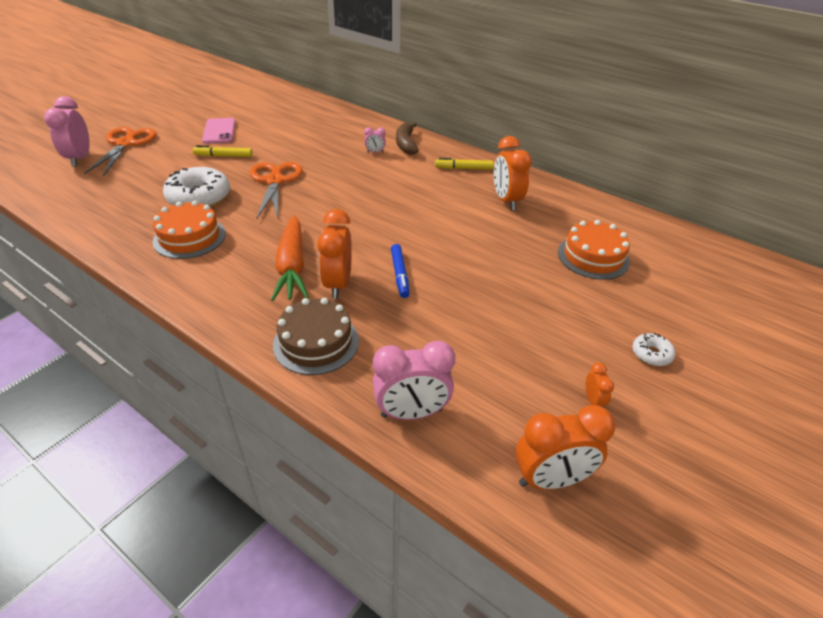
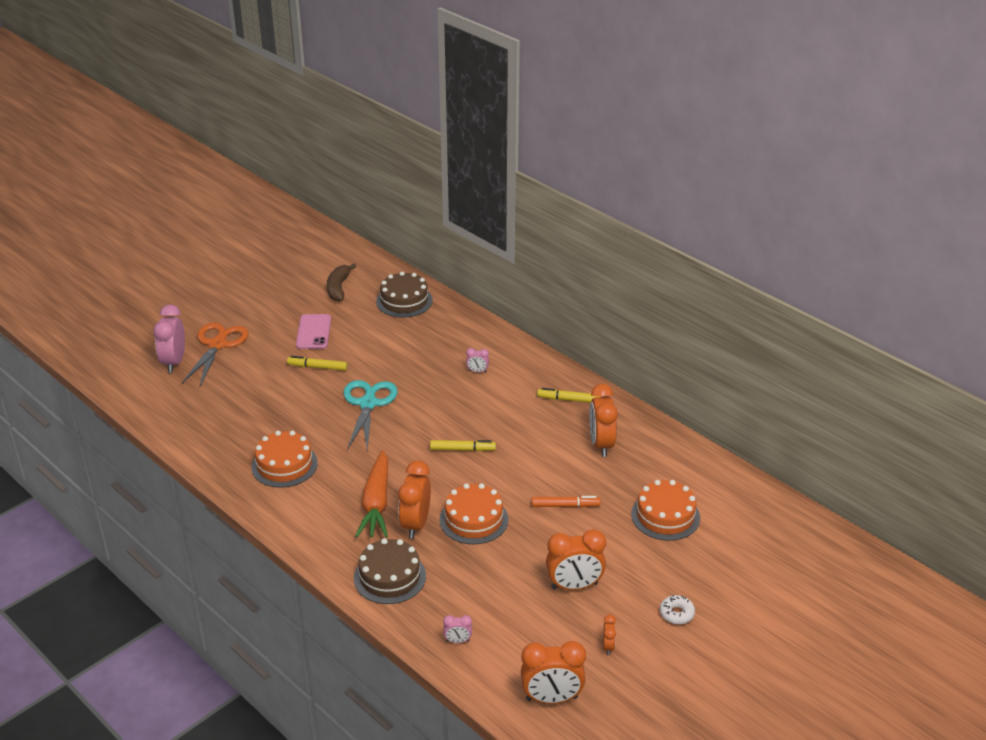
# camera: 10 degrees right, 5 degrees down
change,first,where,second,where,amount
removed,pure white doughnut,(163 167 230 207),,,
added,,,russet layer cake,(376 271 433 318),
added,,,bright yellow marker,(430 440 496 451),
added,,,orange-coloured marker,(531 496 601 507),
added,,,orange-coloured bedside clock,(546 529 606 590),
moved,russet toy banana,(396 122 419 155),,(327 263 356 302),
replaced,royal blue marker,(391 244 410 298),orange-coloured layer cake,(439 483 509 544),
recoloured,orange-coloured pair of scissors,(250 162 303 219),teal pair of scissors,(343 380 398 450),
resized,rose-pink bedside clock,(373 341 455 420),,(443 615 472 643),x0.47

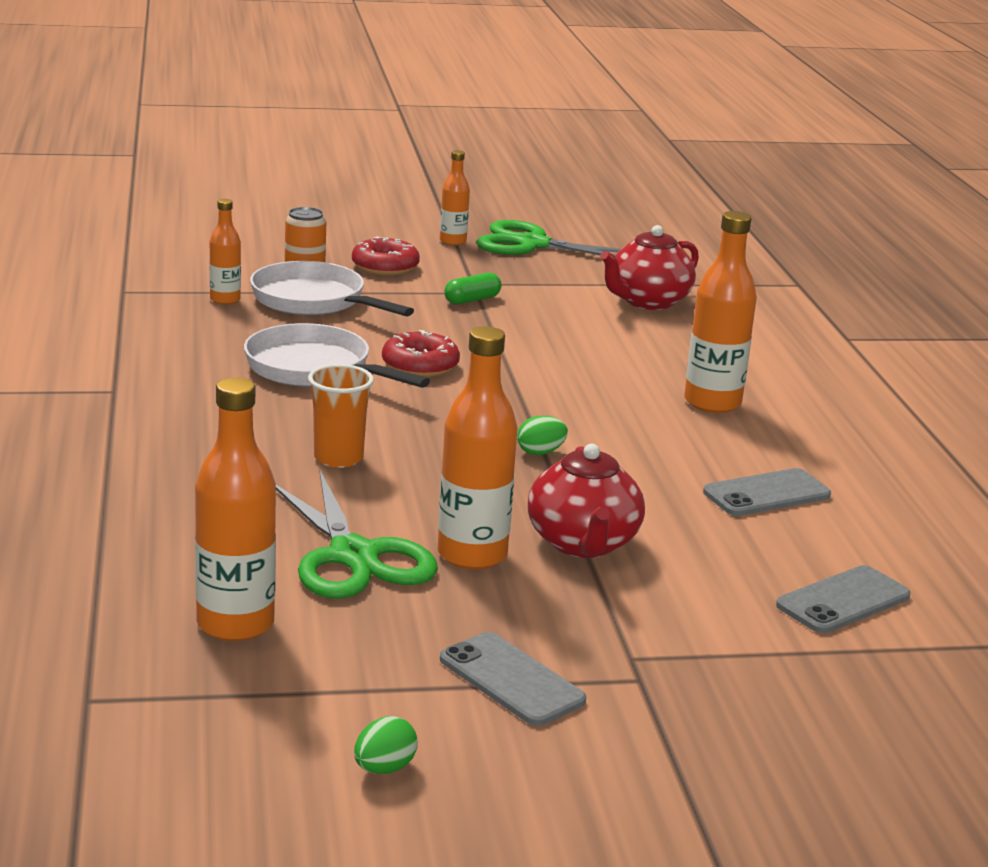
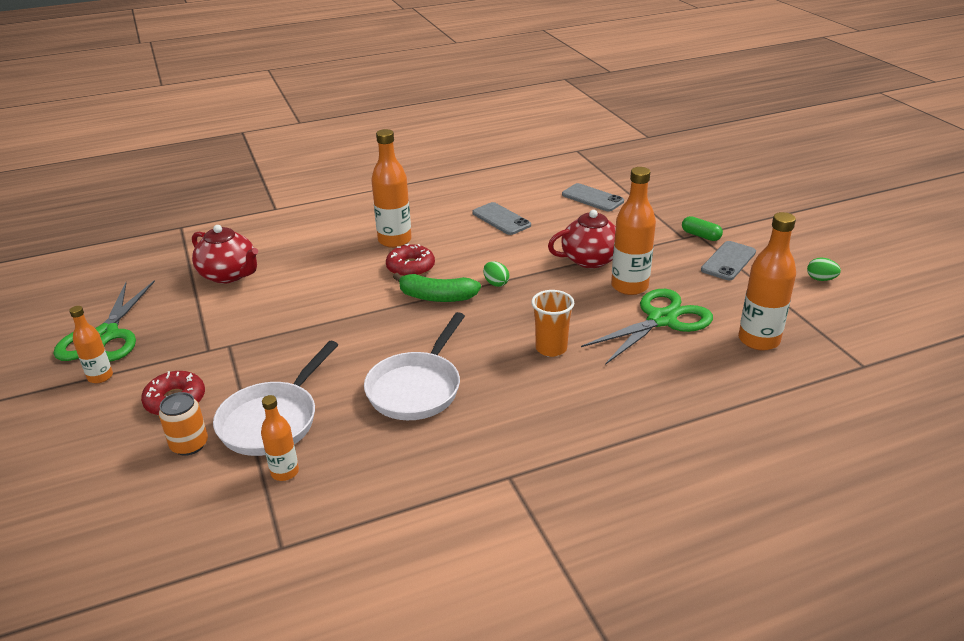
# camera: 100 degrees left, 10 degrees up
change,first,where,second,where,amount
added,,,leaf-green toy banana,(393 273 481 302),
moved,red doughnut,(382 330 460 377),,(386 243 435 276),
moved,leaf-green pill,(444 273 501 304),,(682 216 723 241),

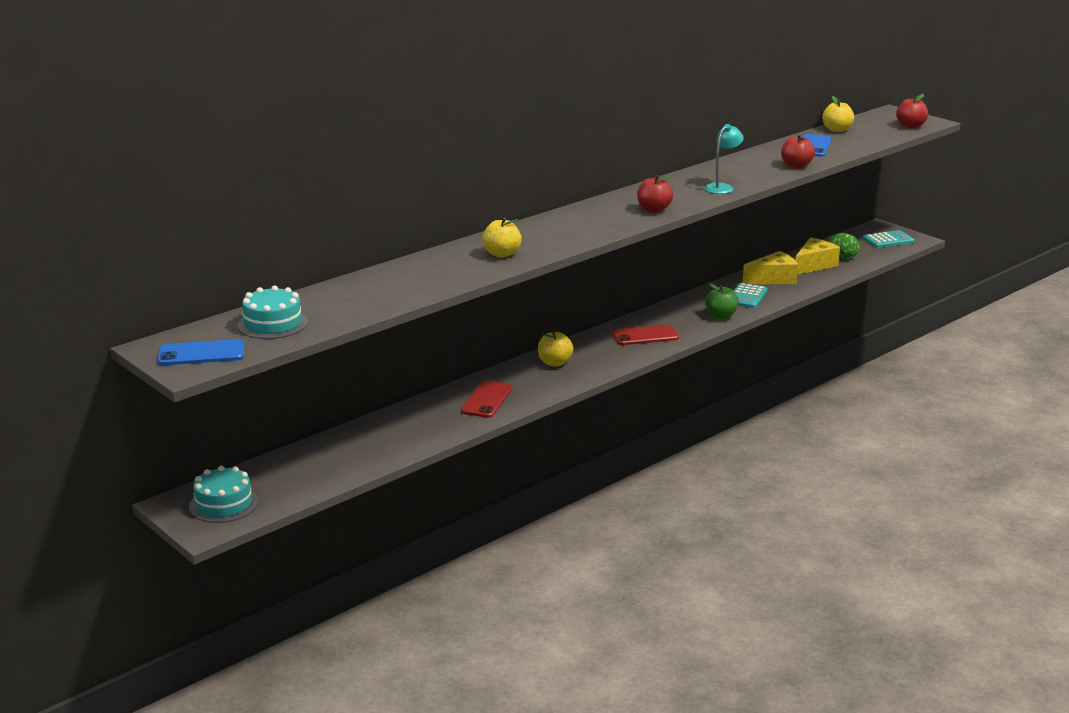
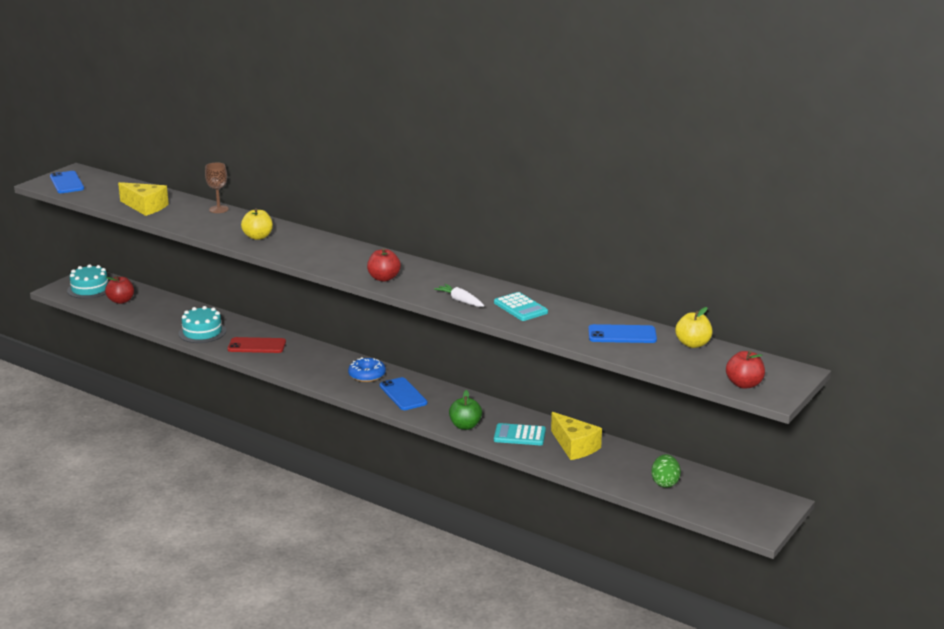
# camera: 75 degrees right, 0 degrees up
change,first,where,second,where,amount
removed,bright yellow apple fruit,(538 331 574 366),,,
added,,,russet chalice,(205 162 229 213),
added,,,royal blue doughnut,(348 357 386 382),
moved,teal layer cake,(238 285 308 339),,(179 306 226 343),
moved,red apple fruit,(781 134 815 168),,(105 276 134 304),
moved,bright yellow piece of cheese,(795 237 840 275),,(118 182 169 216),
moved,teal pocket calculator,(863 230 914 248),,(494 292 548 321),
replaced,teal reading lamp,(705 124 744 194),pure white toy carrot,(434 284 484 307),
recoloured,red mobile phone,(612 325 679 345),royal blue mobile phone,(380 377 427 410),

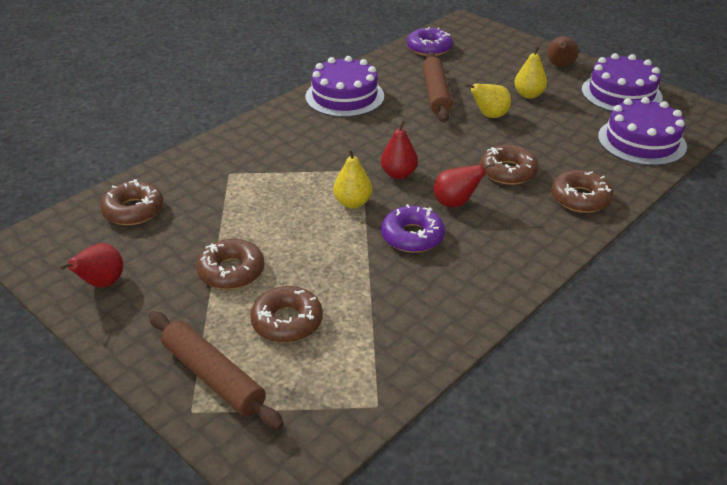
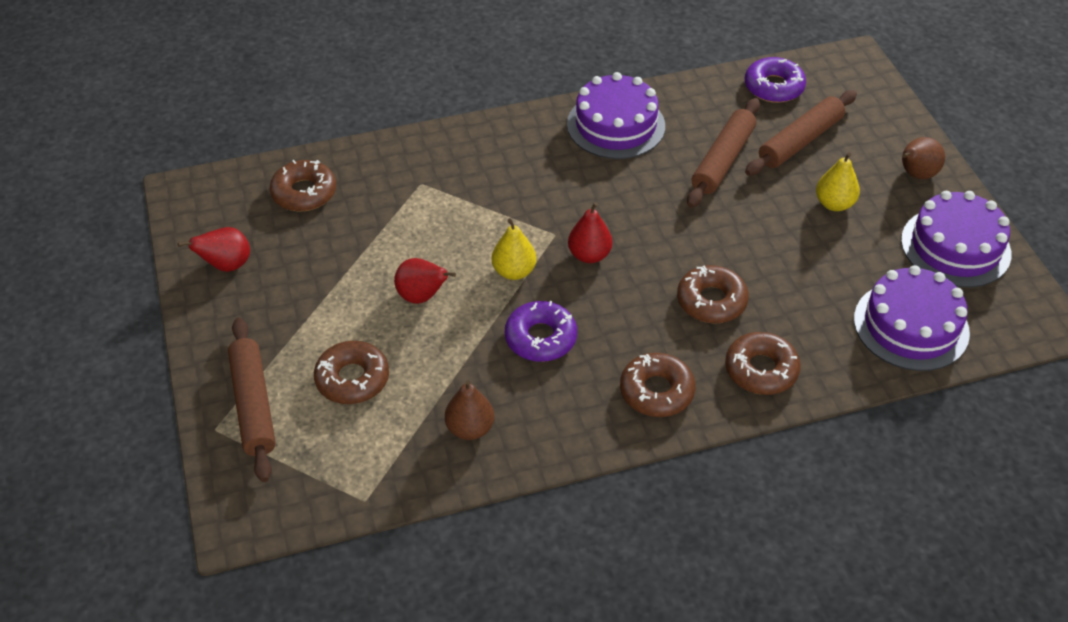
# camera: 30 degrees right, 10 degrees up
change,first,where,second,where,amount
removed,bright yellow pear,(465 83 511 118),,,
added,,,russet pear,(445 380 494 440),
added,,,russet pastry roller,(745 90 857 176),
moved,russet doughnut,(196 239 264 289),,(620 353 696 417),
moved,red pear,(433 163 495 207),,(394 258 456 304),

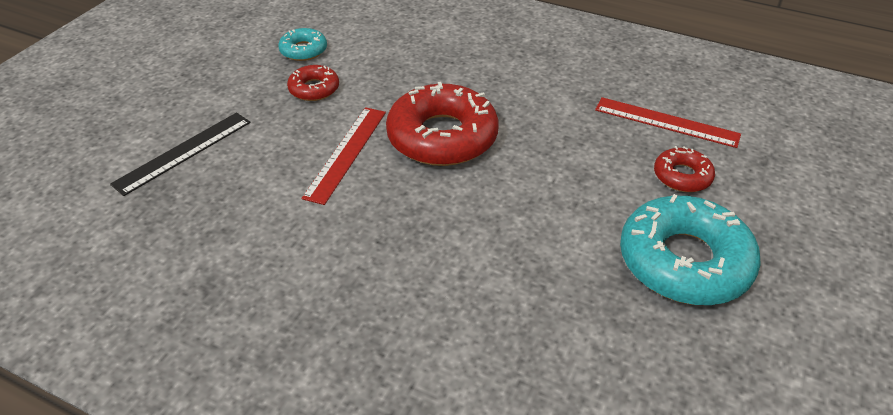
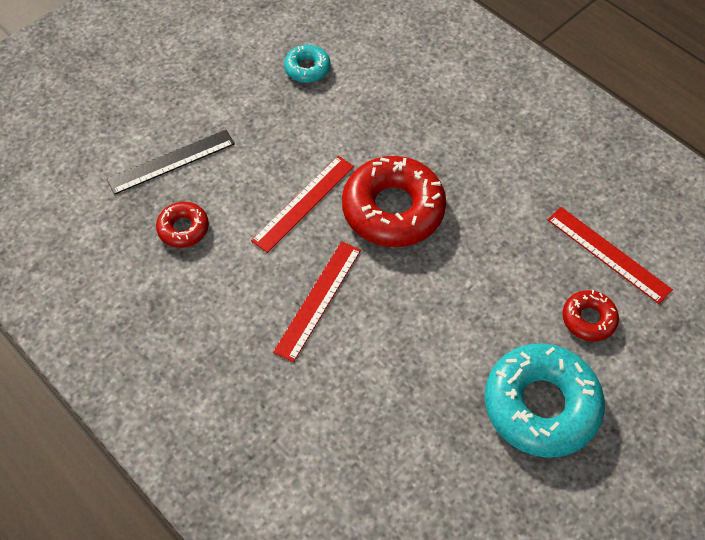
# camera: 20 degrees right, 15 degrees up
change,first,where,second,where,amount
added,,,red straightedge,(273 241 361 363),
moved,red doughnut,(287 65 339 101),,(156 202 209 248),

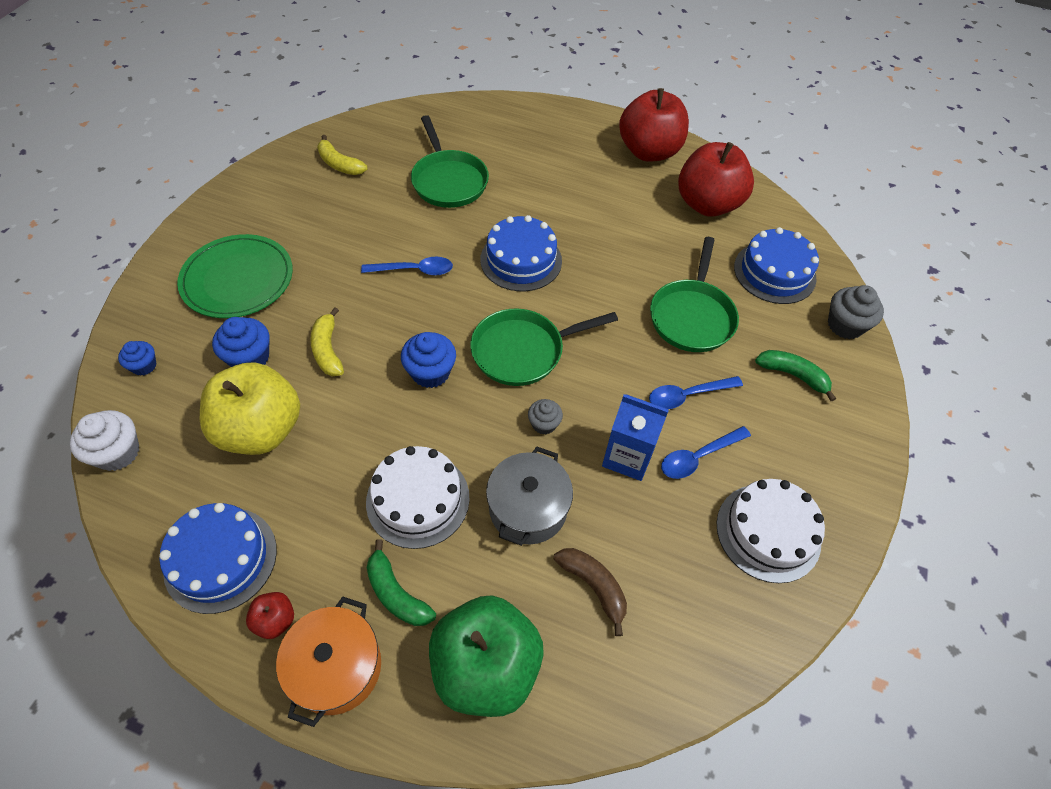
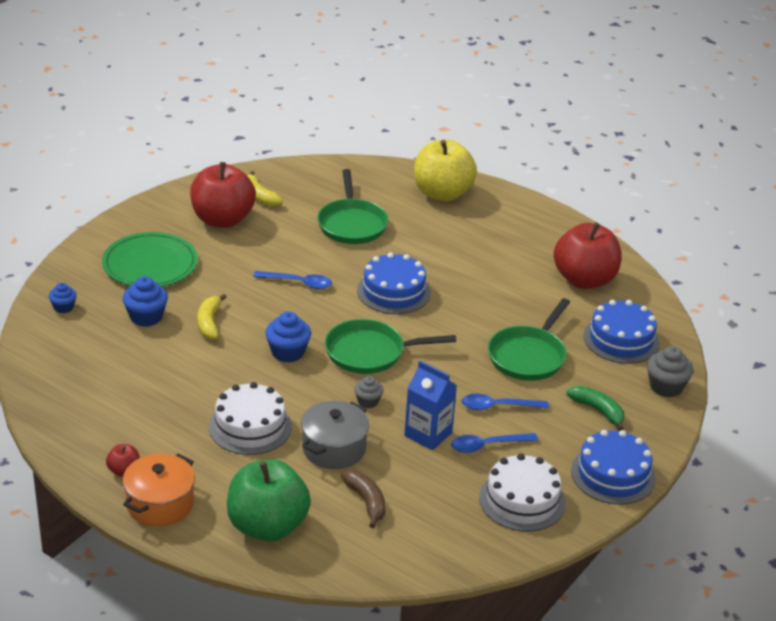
# camera: 15 degrees right, 20 degrees down
change,first,where,second,where,amount
removed,pure white muffin,(70 410 139 471),,,
removed,leaf-green toy banana,(367 539 436 626),,,
moved,royal blue layer cake,(159 503 277 614),,(571 430 656 505),
moved,bright yellow apple fruit,(200 362 300 455),,(414 140 477 201),
moved,red apple fruit,(619 88 689 162),,(190 162 256 228),

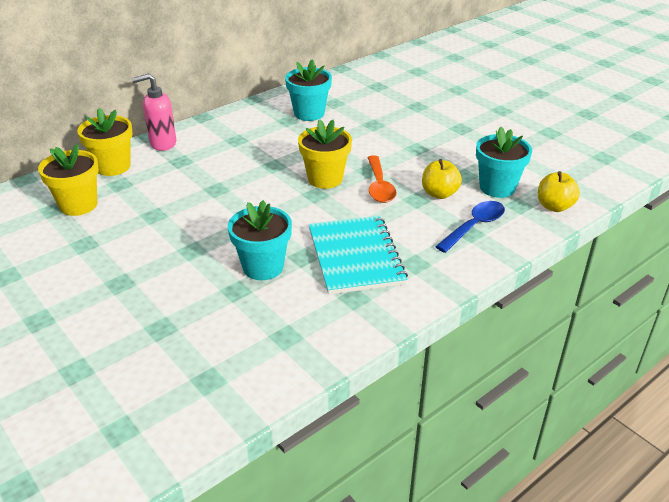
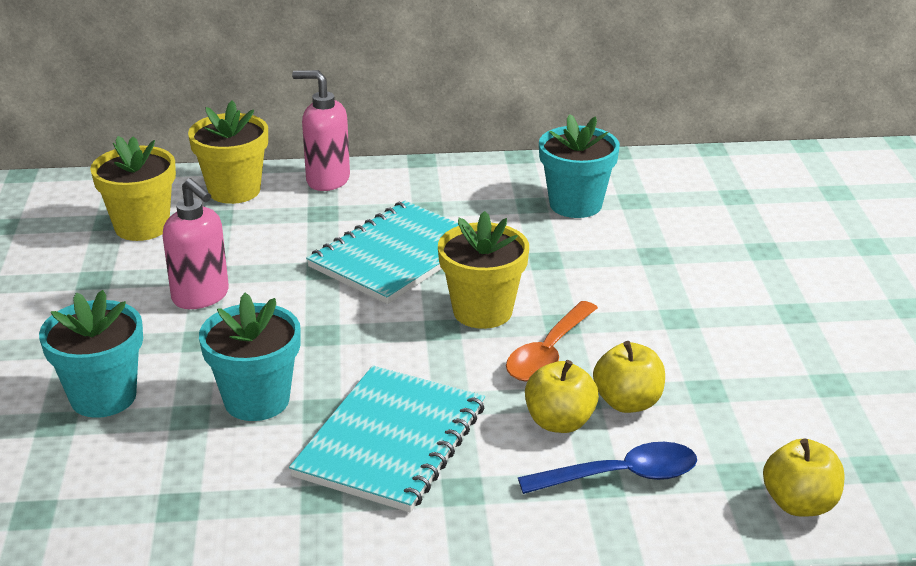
# camera: 35 degrees right, 5 degrees down
change,first,where,second,where,amount
added,,,rose-pink pump bottle,(163 178 229 309),
added,,,teal exercise book,(306 201 459 304),
added,,,bright yellow apple fruit,(525 360 599 433),
moved,teal flower pot,(476 127 532 198),,(39 290 143 418),

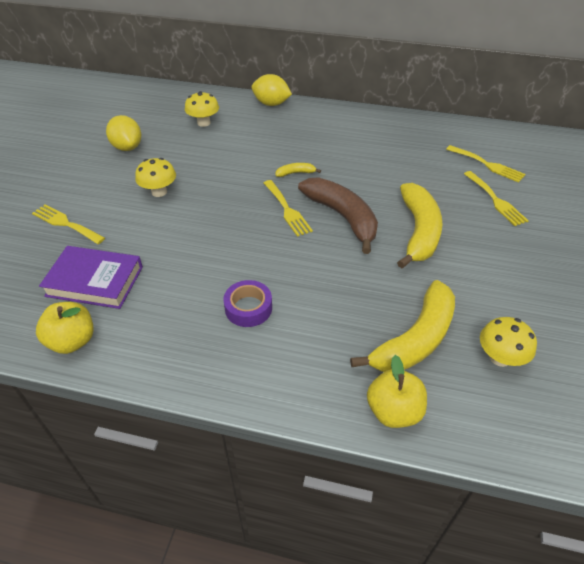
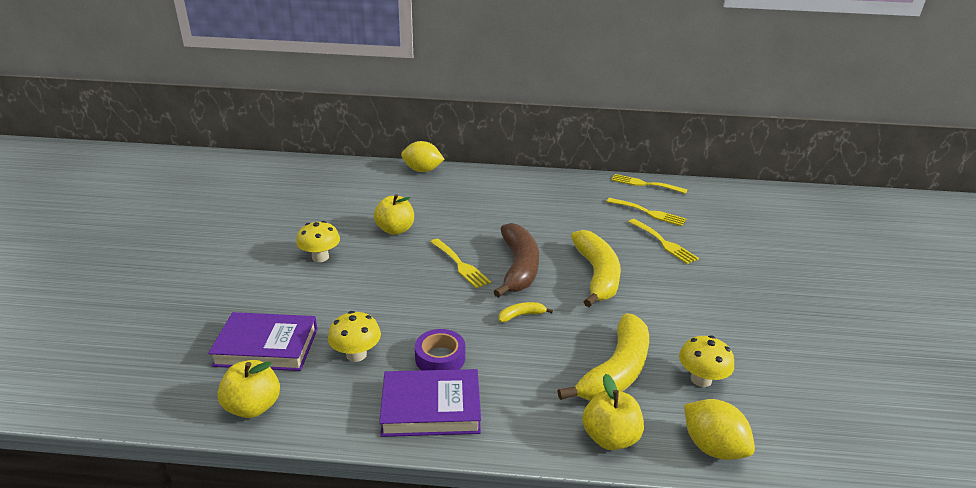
# camera: 10 degrees left, 15 degrees down
change,first,where,second,where,amount
added,,,bright yellow apple fruit,(374 194 414 235),
added,,,purple hardback,(379 369 481 437),
moved,bright yellow fork,(32 204 105 244),,(611 174 687 194),
moved,bright yellow toy lemon,(106 115 141 151),,(684 399 755 460),
moved,bright yellow mushroom,(185 91 219 127),,(328 311 381 362),
moved,bright yellow toy banana,(275 163 321 177),,(498 302 553 322),
turned,russet toy banana,(298 177 378 254),,(494 223 539 298),45 degrees clockwise

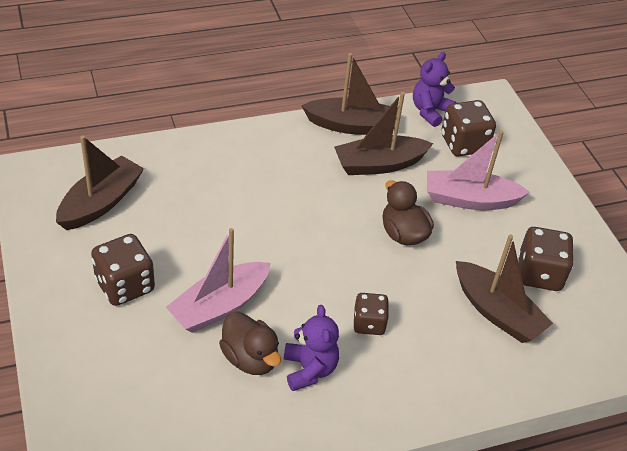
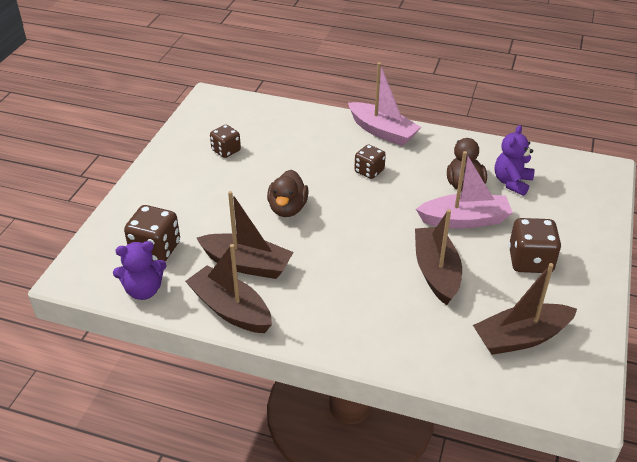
# camera: 140 degrees left, 5 degrees down
change,first,where,second,where,amount
moved,purple stuffed bear,(284 305 339 391),,(495 125 534 196),
moved,rose-pink boat,(427 130 530 210),,(348 62 421 146),
moved,russet boat,(456 234 553 343),,(415 209 462 305),
resized,russet game die,(518 227 574 291),,(210 125 241 158),x0.65

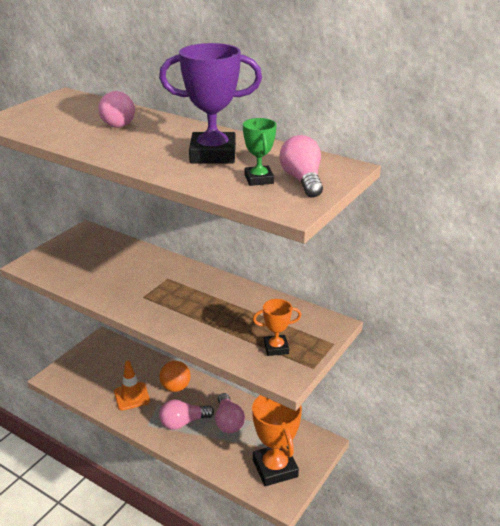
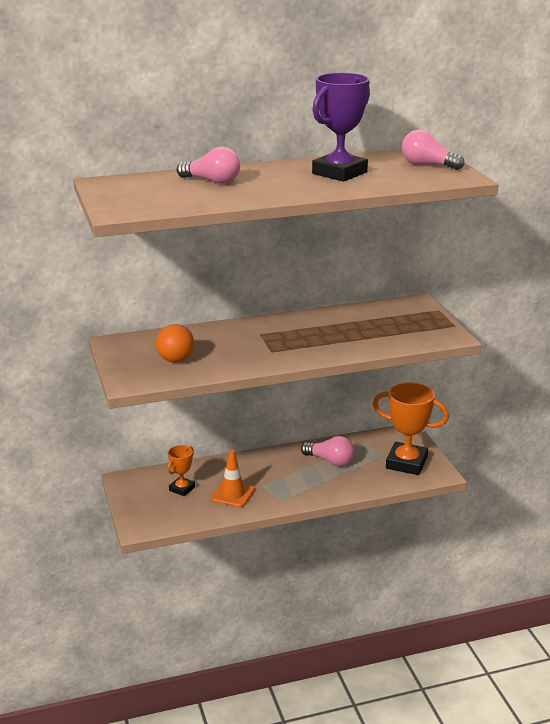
# camera: 50 degrees left, 5 degrees down
change,first,where,second,where,amount
removed,rose-pink light bulb,(159 399 214 430),,,
removed,leaf-green trophy,(243 118 277 186),,,
moved,orange-coloured play ball,(160 361 191 392),,(156 324 194 363),
moved,orange-coloured trophy,(253 299 302 356),,(167 445 195 496),

